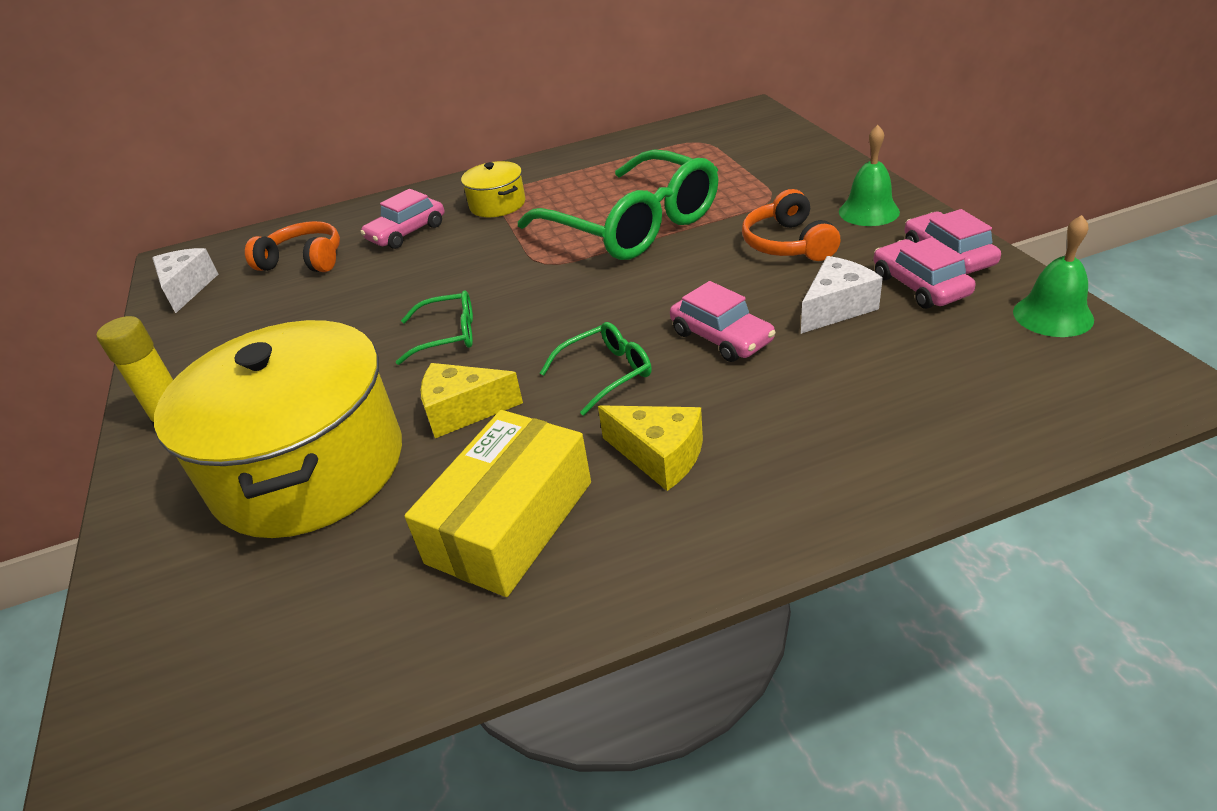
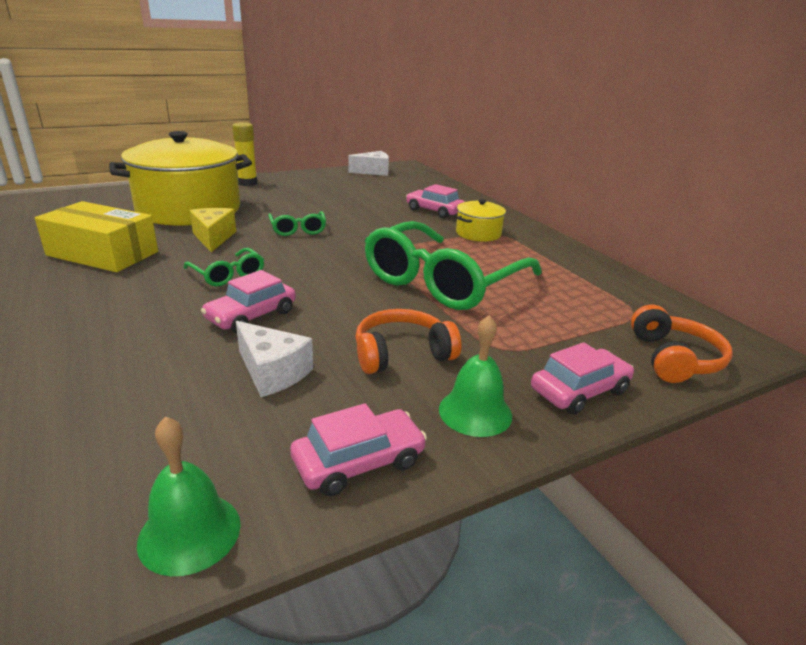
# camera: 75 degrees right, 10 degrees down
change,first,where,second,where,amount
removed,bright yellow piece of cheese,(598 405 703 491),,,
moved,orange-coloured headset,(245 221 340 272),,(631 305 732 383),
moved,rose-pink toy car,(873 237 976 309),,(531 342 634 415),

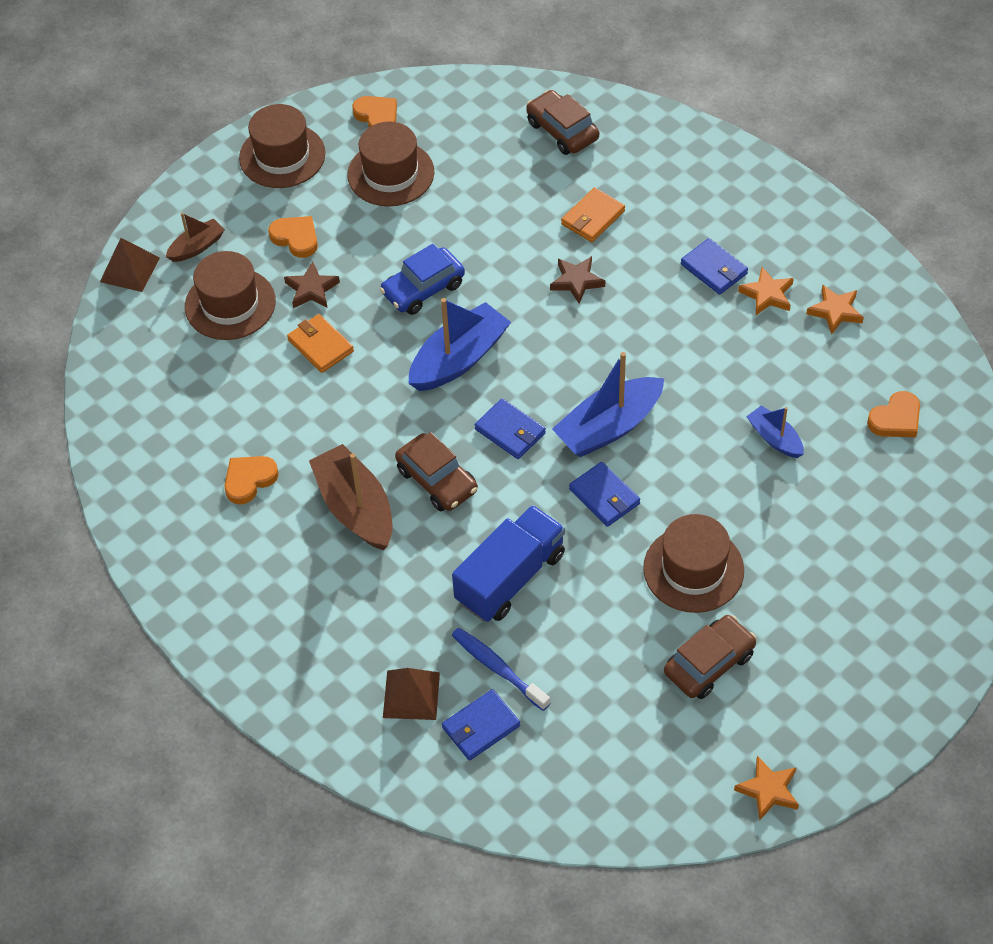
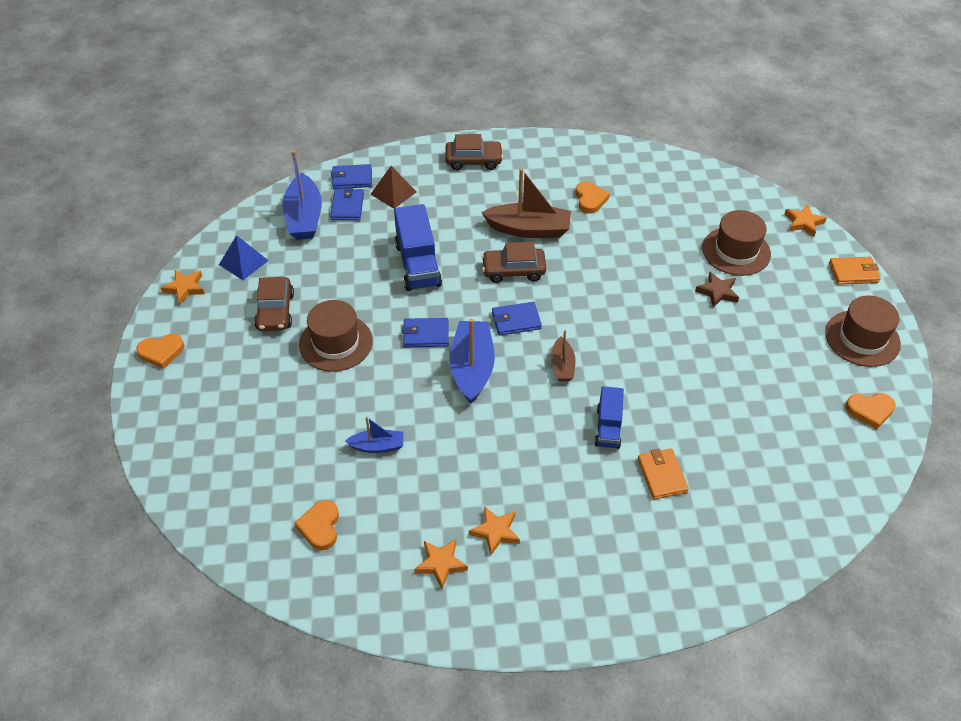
# camera: 125 degrees right, 5 degrees down
change,first,where,second,where,amount
removed,russet hat,(347 121 434 207),,,
removed,royal blue toy car,(380 244 465 315),,,
removed,royal blue toothbrush,(452 628 550 711),,,
added,,,royal blue pyramid,(219 235 269 280),
moved,russet boat,(166 213 225 262),,(551 330 576 381),
moved,orange-coloured heart,(268 216 318 258),,(136 334 184 369),
moved,orange-coloured card wallet,(287 314 354 373),,(829 257 881 285),
moved,royal blue boat,(409 298 511 391),,(282 150 322 240),
moved,russet toy car,(526 90 599 155),,(445 134 503 170),
moved,royal blue card wallet,(681 238 748 295),,(331 164 372 189),
replaced,russet pyramid,(100 238 160 292),orange-coloured star,(785 205 827 237),
replaced,russet star,(550 256 605 304),royal blue toy truck,(594 386 624 449),

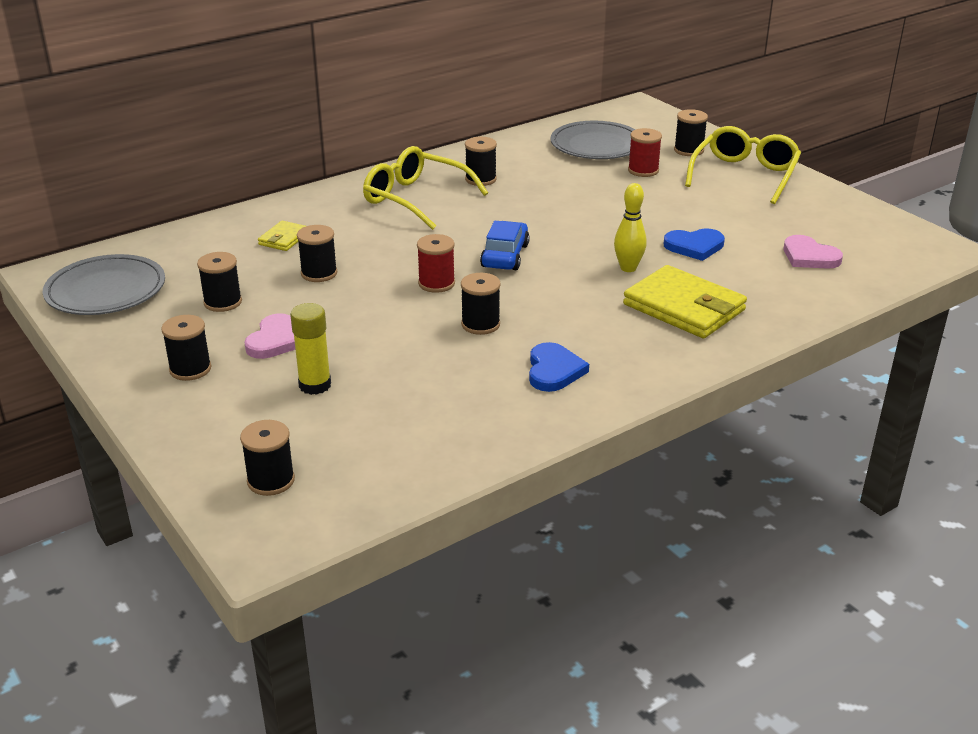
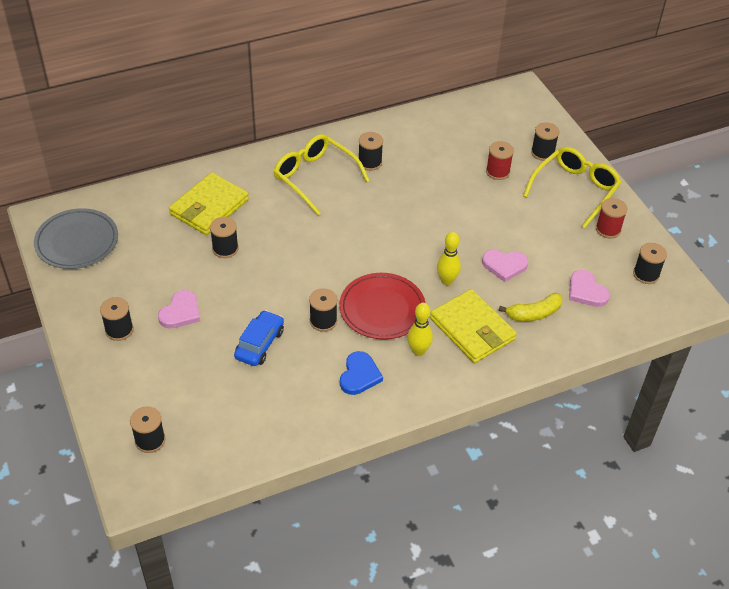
# camera: 10 degrees right, 15 degrees up
change,first,where,second,where,amount
removed,bright yellow glue,(290 303 331 395),,,
removed,ash-grey plate,(550 121 636 159),,,
added,,,red plate,(339 273 425 340),
added,,,bright yellow bowling pin,(407 303 433 356),
added,,,bright yellow toy banana,(499 293 563 322),
moved,ebony bobbin,(197 252 242 312),,(633 243 667 284),
moved,red bobbin,(417 234 455 293),,(596 198 627 238),
moved,royal blue toy car,(480 221 530 270),,(234 310 284 366),
recoloured,royal blue heart,(663 228 725 261),rose-pink heart,(482 250 529 282),
resized,bright yellow card wallet,(258 221 306 251),,(169 172 249 235),x2.02

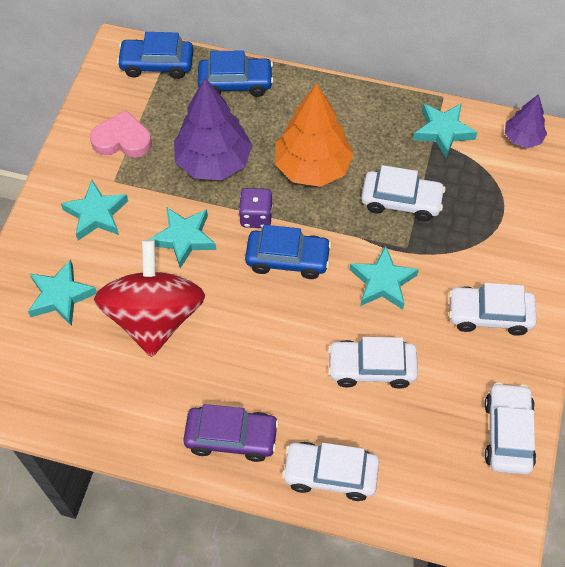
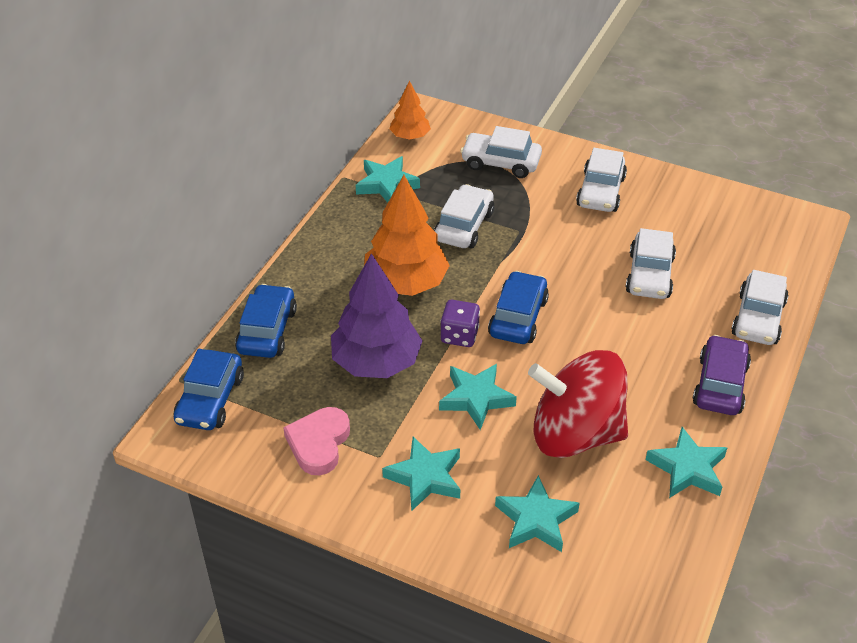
# camera: 80 degrees left, 15 degrees down
change,first,where,second,where,amount
moved,teal star,(350 245 419 310),,(645 427 727 498),
moved,pure white toy car,(484 382 536 474),,(460 126 542 178),
recoloured,purple toy tree,(505 94 547 148),orange-coloured toy tree,(389 81 431 140),

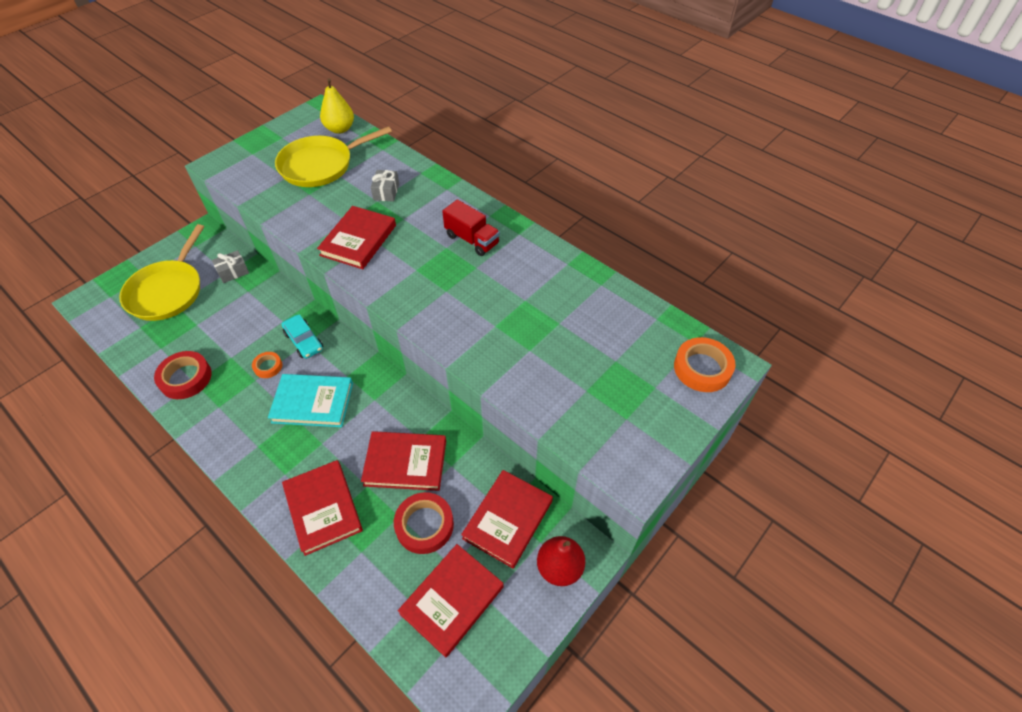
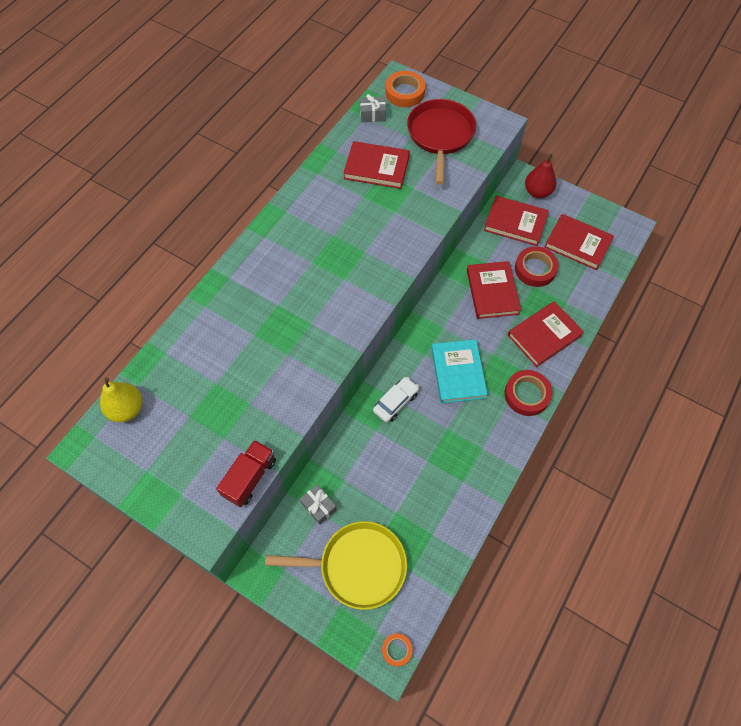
# camera: 100 degrees left, 10 degrees up
change,first,where,second,where,amount
removed,bright yellow pan,(275 126 392 187),,,
added,,,red pan,(407 99 476 185),
moved,red roll of tape,(154 351 212 399),,(504 370 552 416),
moved,orange-coloured roll of tape,(252 352 282 378),,(382 633 413 667),
moved,red hardback,(317 206 396 269),,(343 141 410 189),
moved,ash-grey wrapped gift,(371 170 399 202),,(360 94 386 122),
moved,red toy truck,(442 199 500 256),,(216 440 276 507),
recoloured,teal toy car,(282 314 323 359),pure white toy car,(373 377 419 423),

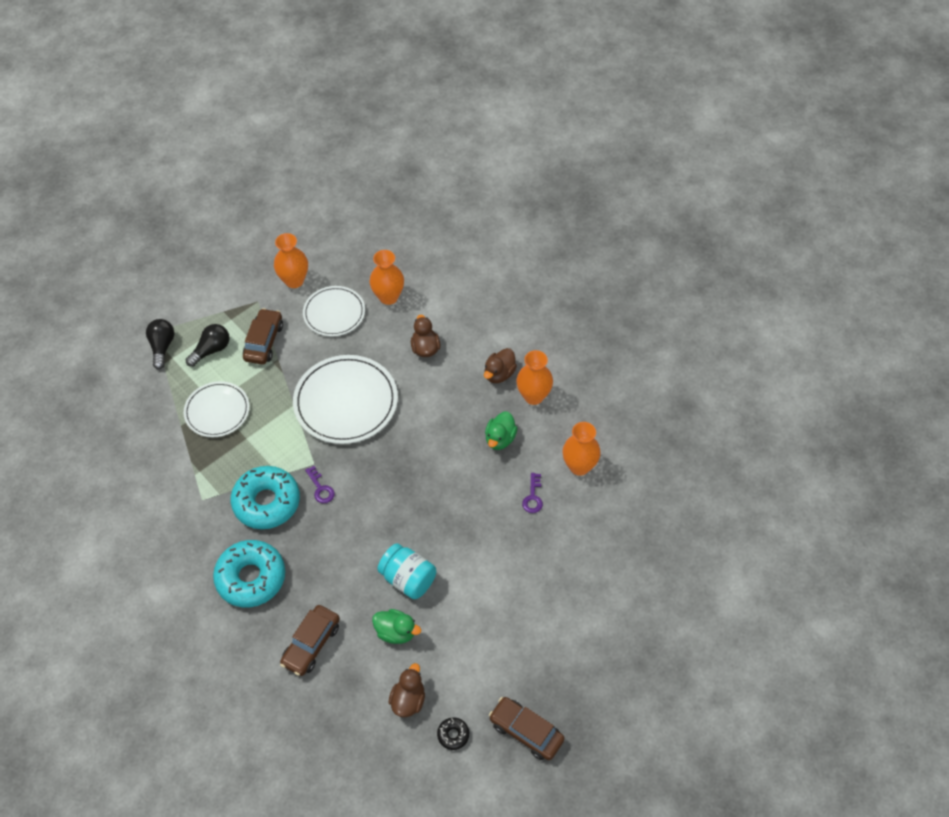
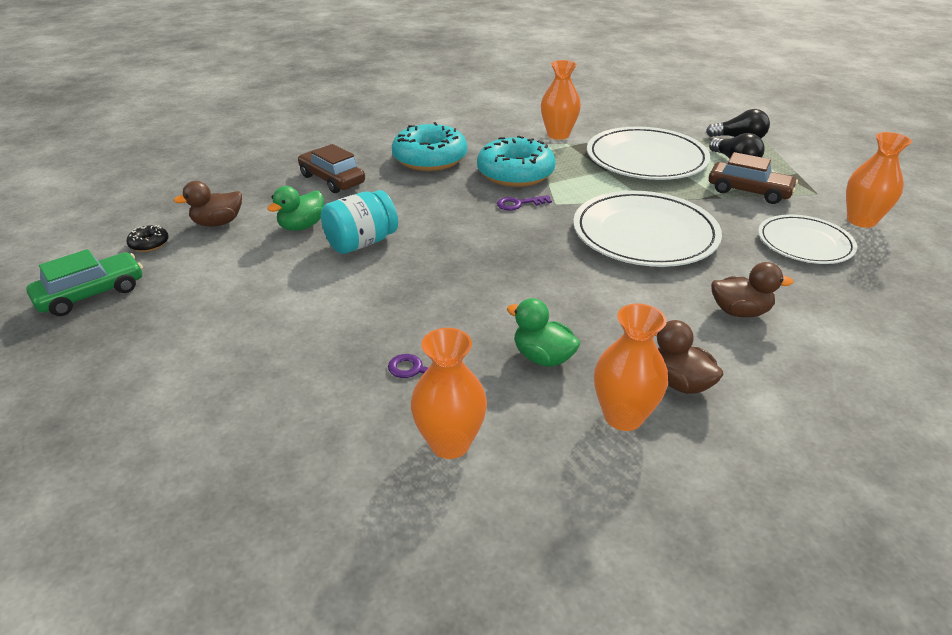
# camera: 105 degrees right, 20 degrees down
change,first,where,second,where,amount
moved,orange-coloured tall vase,(370 250 404 305),,(541 60 581 140),
recoloured,russet toy car,(489 697 565 760),leaf-green toy car,(26 249 143 316),
turned,russet rubber duck,(389 663 425 717),,(174 181 242 227),120 degrees clockwise
resized,pure white plate,(183 381 250 437),,(587 126 711 180),x1.60

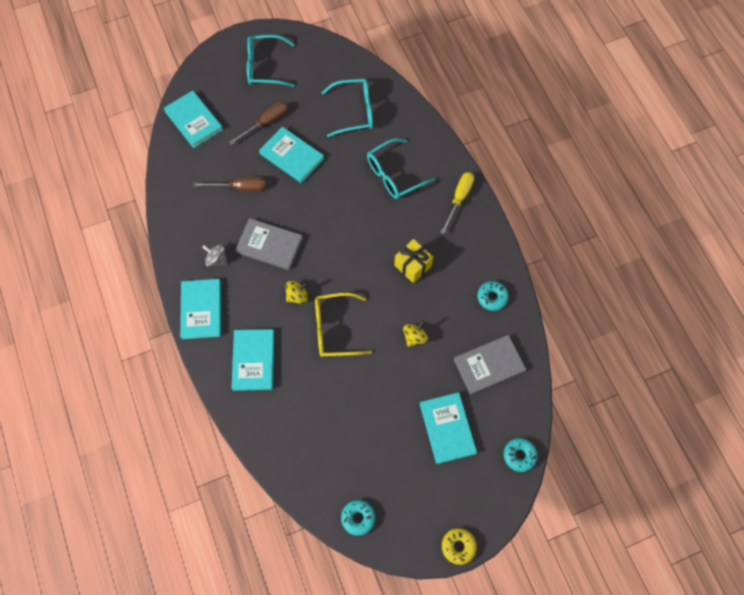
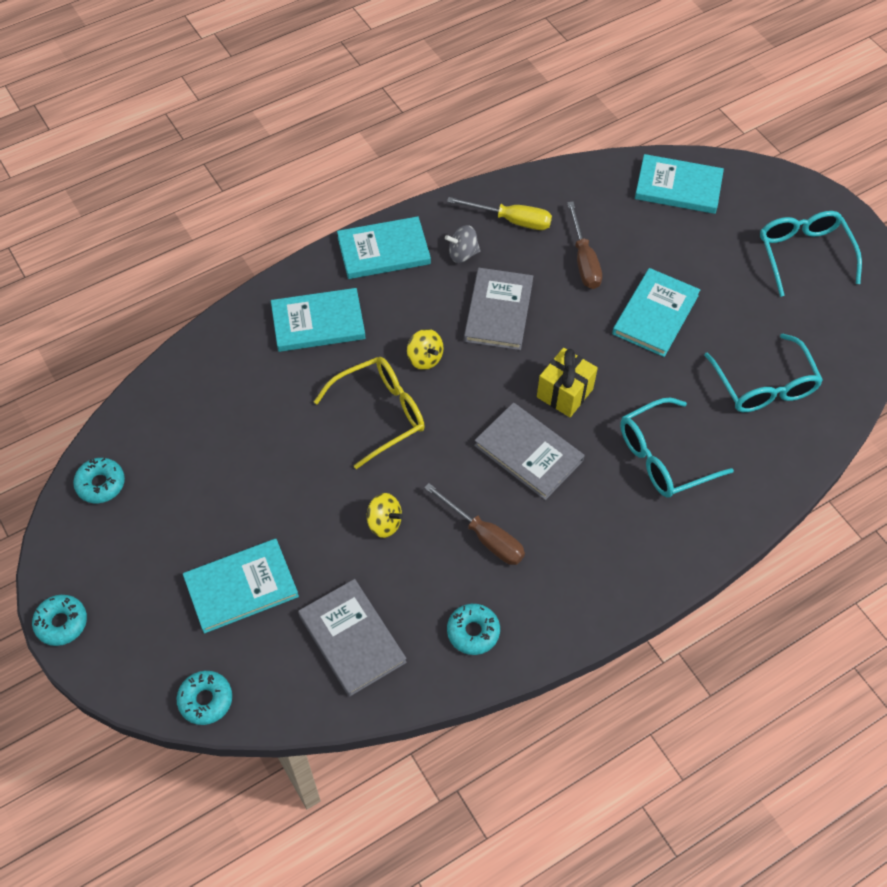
# camera: 80 degrees right, 10 degrees down
change,first,where,second,where,amount
added,,,ash-grey hardback,(474 402 585 500),
moved,russet flat screwdriver,(229 102 288 145),,(424 483 525 565),
moved,bright yellow wrapped gift,(394 239 433 283),,(537 348 598 417),
moved,bright yellow flat screwdriver,(440 172 474 234),,(447 197 552 230),
recoloured,bright yellow doughnut,(442 528 477 565),teal doughnut,(32 595 87 646),
turned,teal hardback,(163 90 223 148),,(635 154 724 214),60 degrees clockwise
turned,ash-grey whirligig,(202 244 227 267),,(445 225 481 263),120 degrees counterclockwise
turned,bright yellow glasses,(315 292 372 357),,(314 357 425 469),75 degrees clockwise
turned,teal glasses,(367 138 436 199),,(620 398 734 497),75 degrees counterclockwise

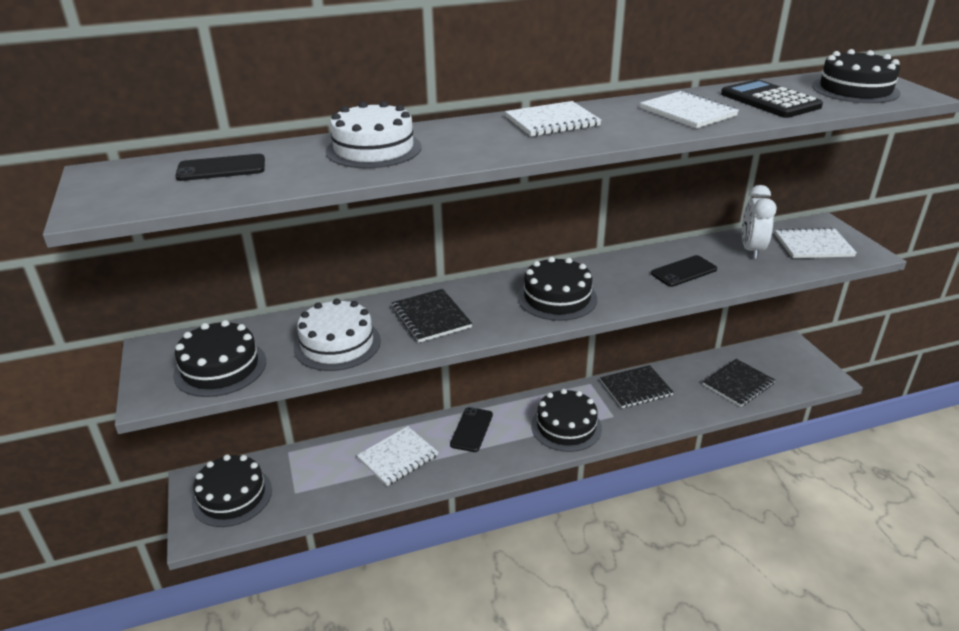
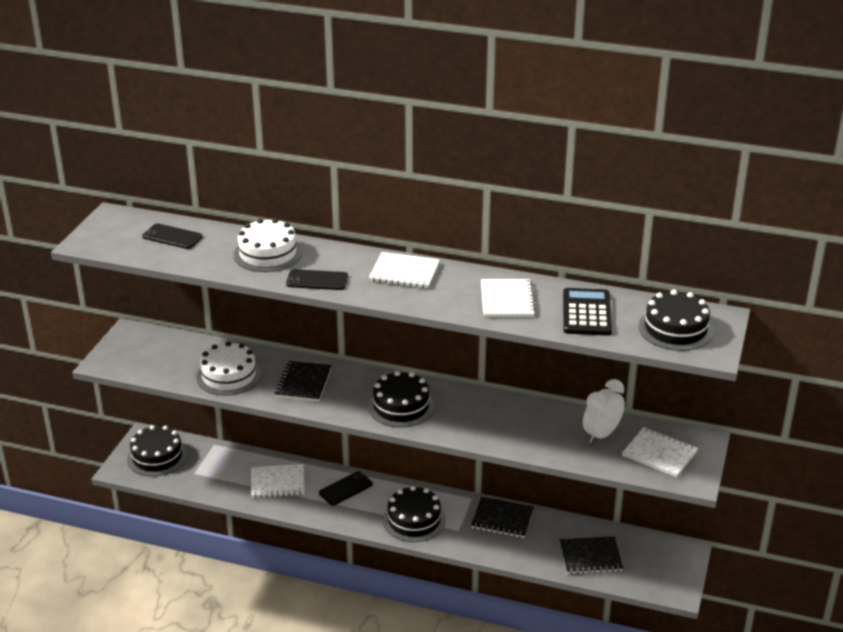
# camera: 35 degrees right, 0 degrees up
change,first,where,second,where,amount
removed,ebony layer cake,(173 320 266 397),,,
moved,ebony mobile phone,(651 255 717 287),,(286 269 348 290),

